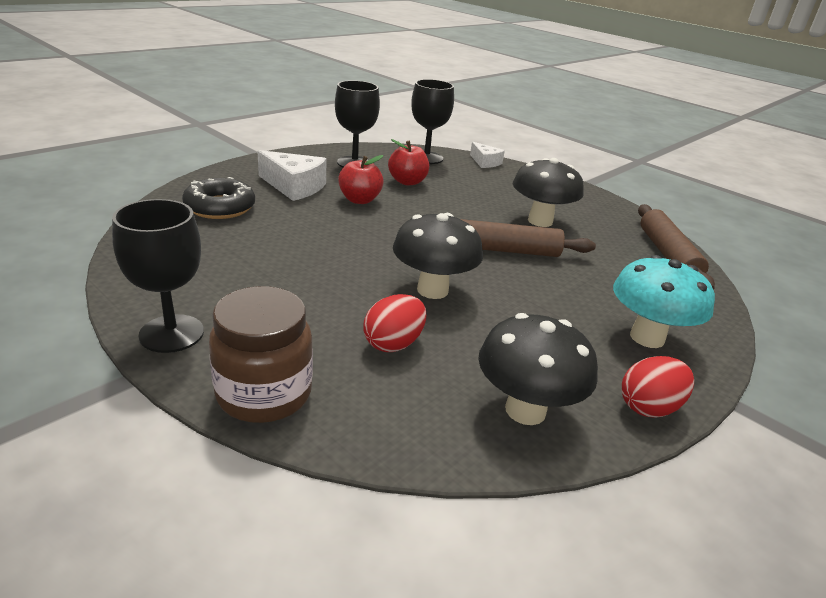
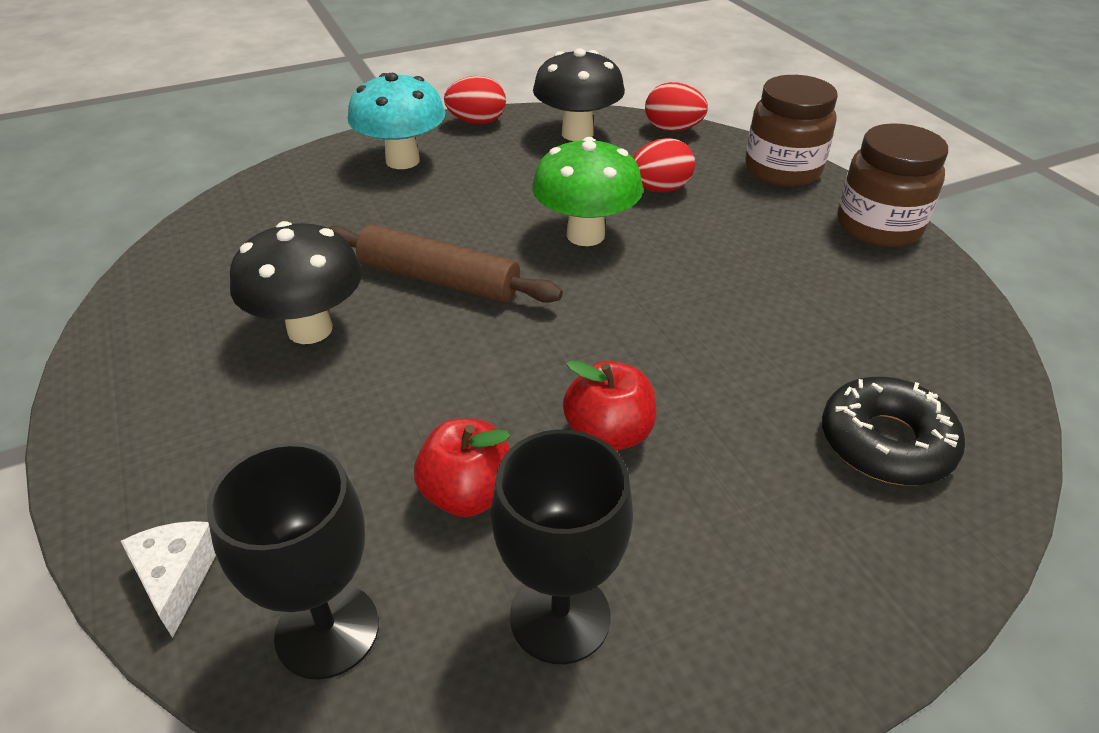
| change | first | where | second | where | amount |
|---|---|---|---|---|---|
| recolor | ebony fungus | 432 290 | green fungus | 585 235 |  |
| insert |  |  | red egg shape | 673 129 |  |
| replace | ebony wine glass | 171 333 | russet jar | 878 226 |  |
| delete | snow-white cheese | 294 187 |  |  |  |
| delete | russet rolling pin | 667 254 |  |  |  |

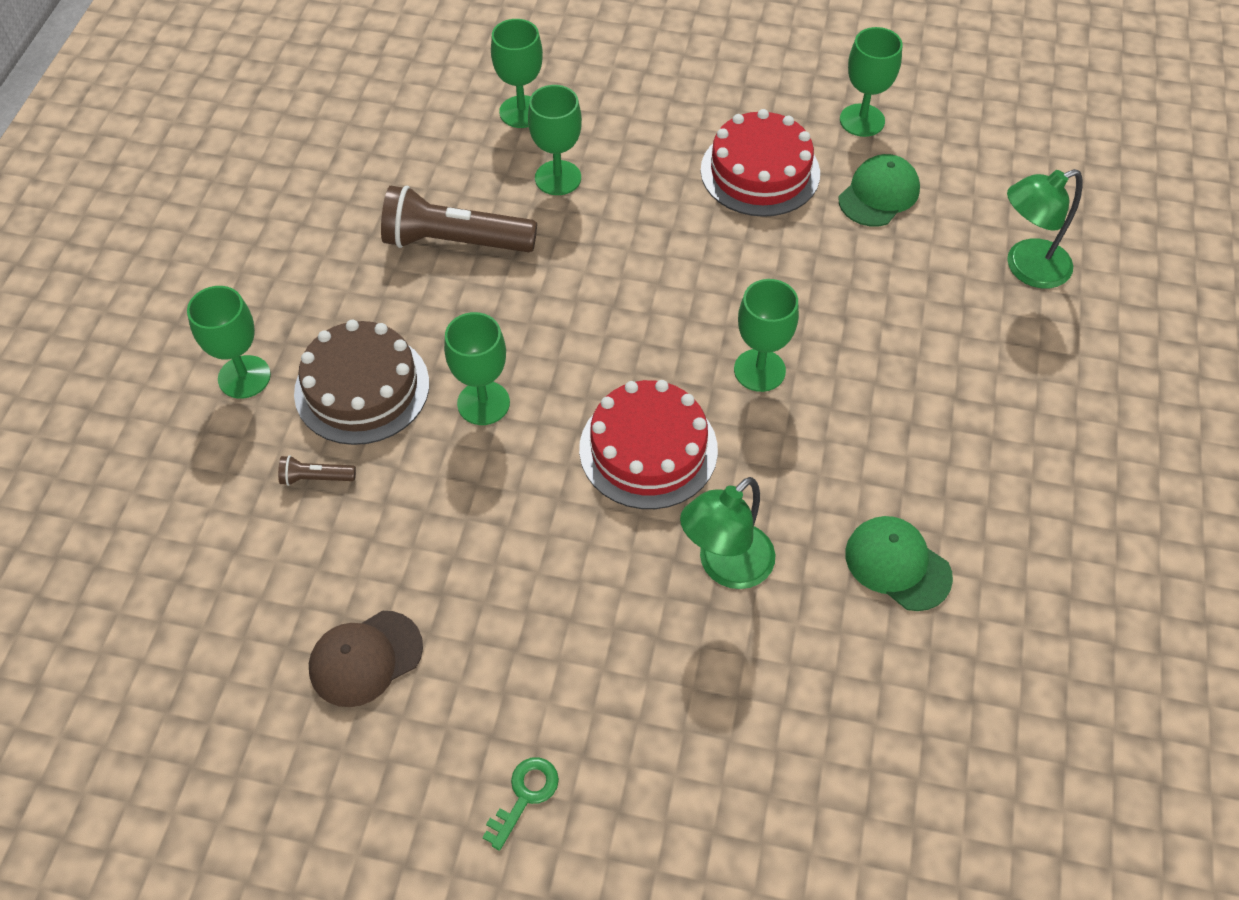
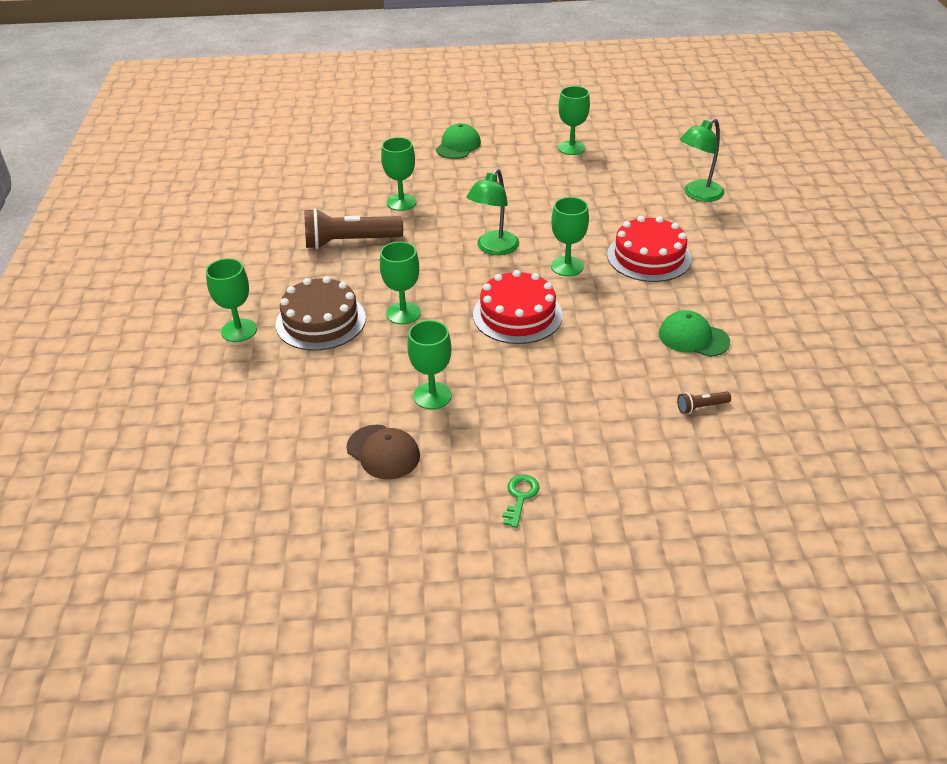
| change | first | where | second | where | amount |
|---|---|---|---|---|---|
| rotate | russet cap | 365 658 |  | 383 452 | 90 degrees counterclockwise |
| move | green wine glass | 521 112 |  | 432 396 |  |
| move | green cap | 879 194 |  | 458 146 |  |
| move | green desk lamp | 725 567 |  | 493 248 |  |
| move | red cake | 760 172 |  | 649 257 |  |
| move | russet torch | 316 478 |  | 701 407 |  |

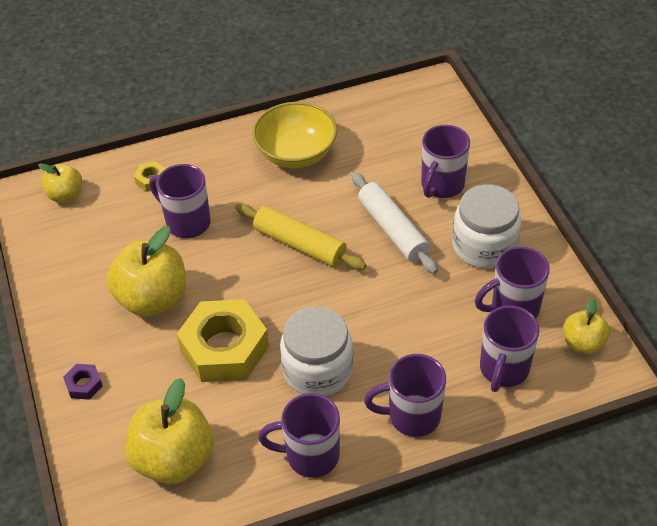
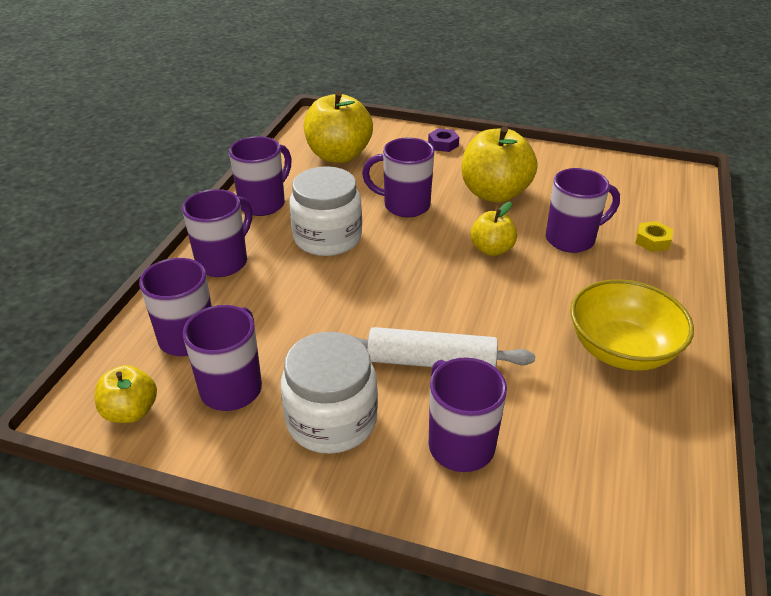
| change | first | where | second | where | amount |
|---|---|---|---|---|---|
| replace | bright yellow hex nut | 224 348 | royal purple coffee mug | 404 205 |  |
| move | bright yellow toy apple | 65 195 |  | 491 249 |  |
| delete | bright yellow rolling pin | 300 244 |  |  |  |

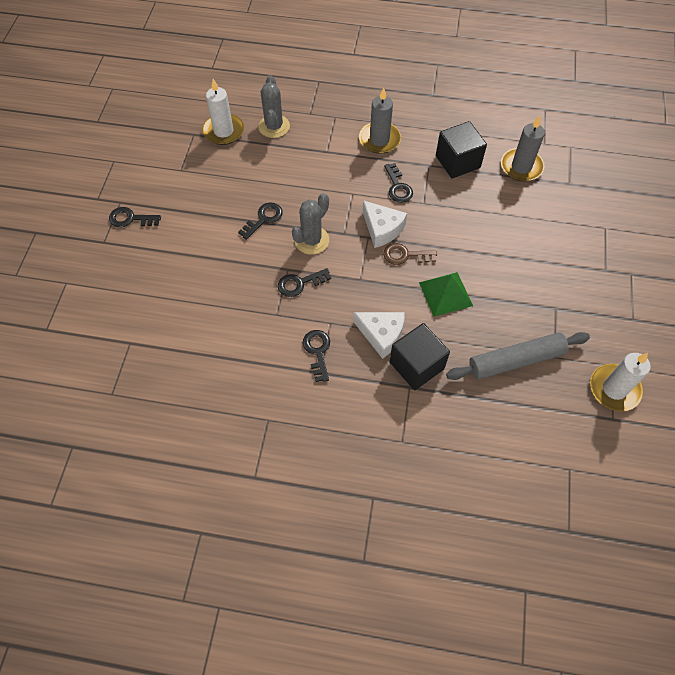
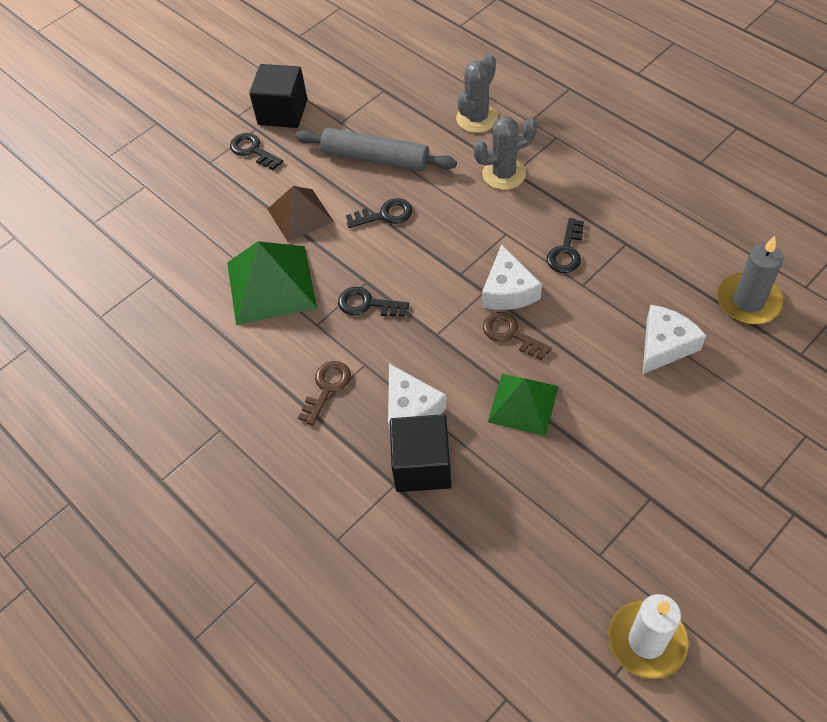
| change | first | where | second | where | amount |
|---|---|---|---|---|---|
| insert |  |  | green pyramid shape | 271 284 |  |
| move | ebony block | 457 162 |  | 282 112 |  |
| insert |  |  | russet pyramid shape | 300 215 |  |
| move | ash-grey rolling pin | 516 361 |  | 375 158 |  |
| recolor | ebony latchkey | 317 351 | russet latchkey | 327 388 |  |
| move | ash-grey cactus | 311 240 |  | 504 174 |  |
| insert |  |  | snow-white cheese | 665 345 |  |
| delete | snow-white candle | 223 131 |  |  |  |
| delete | ash-grey candle | 379 140 |  |  |  |

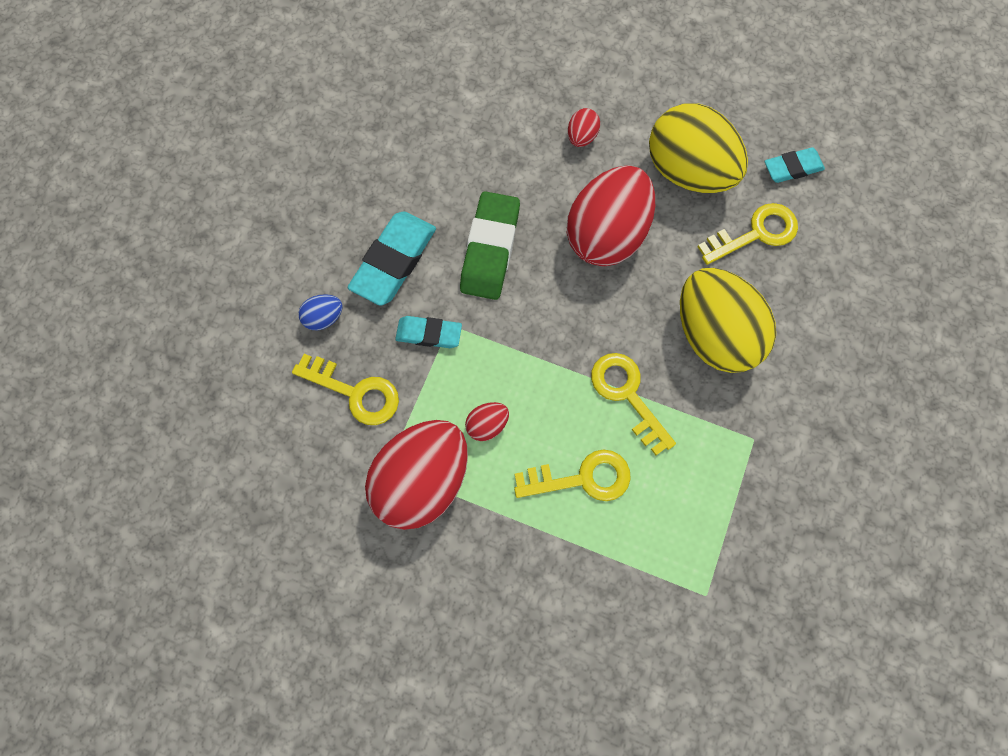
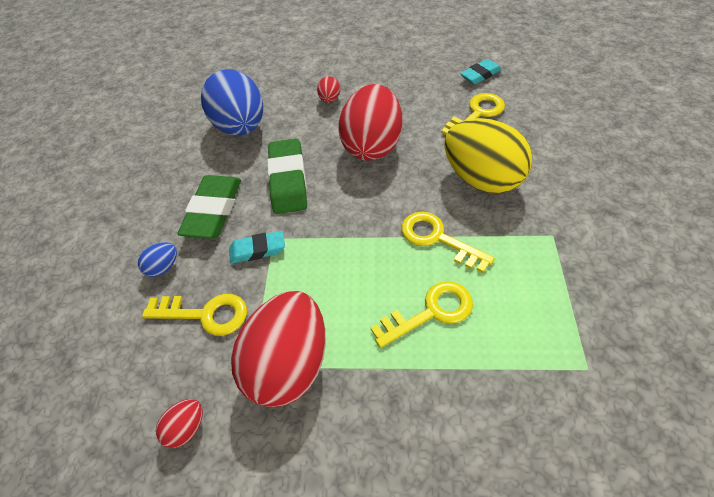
| change | first | where | second | where | amount |
|---|---|---|---|---|---|
| move | red egg shape | 487 424 |  | 186 428 |  |
| recolor | turquoise pencil eraser | 394 261 | green pencil eraser | 213 210 |  |
| insert |  |  | blue egg shape | 241 127 |  |
| delete | bright yellow egg shape | 687 171 |  |  |  |

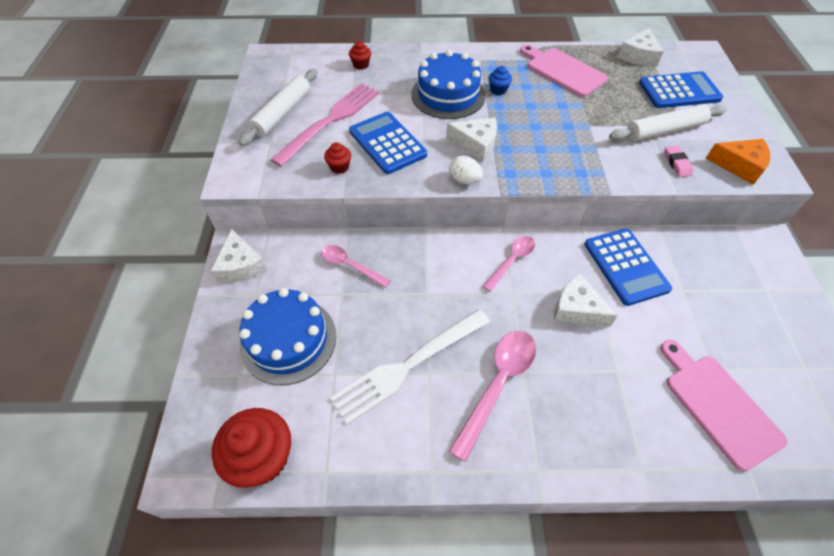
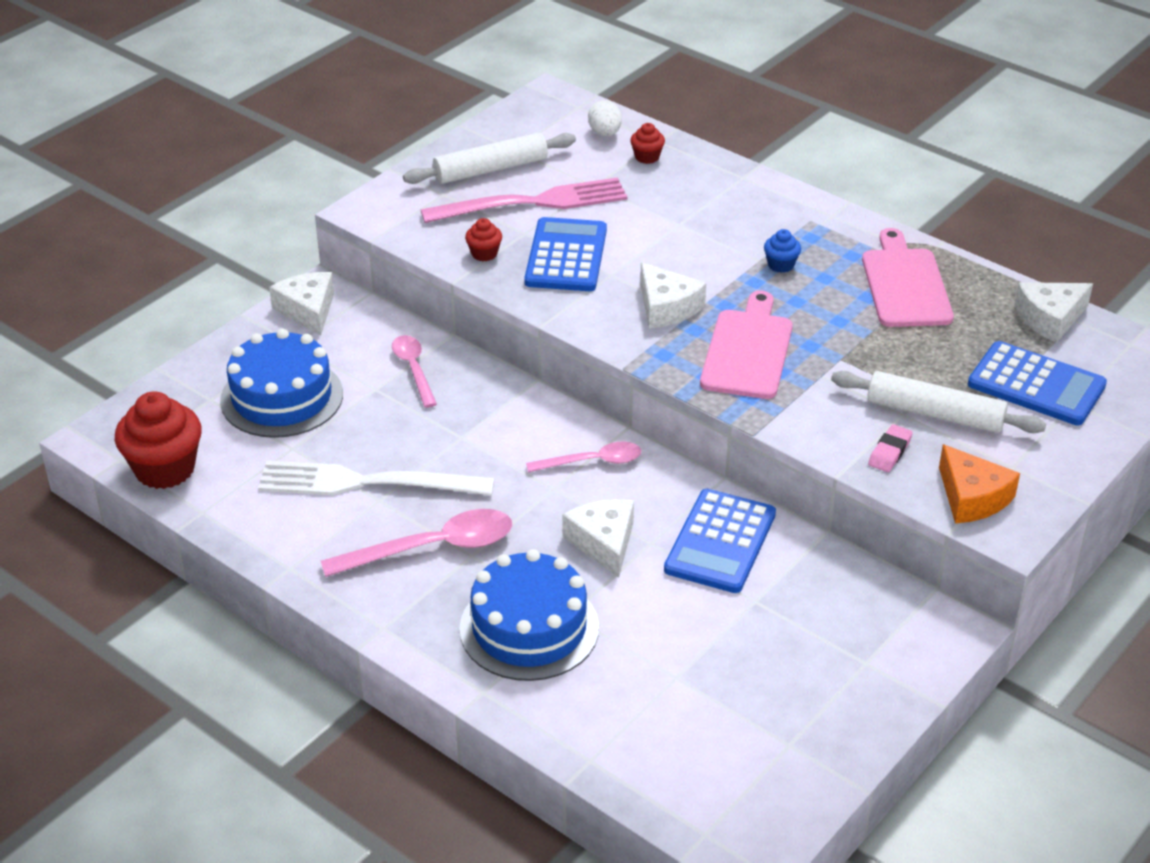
| change | first | where | second | where | amount |
|---|---|---|---|---|---|
| rotate | snow-white cheese | 241 265 |  | 308 310 | 135 degrees clockwise |
| move | blue cake | 448 95 |  | 529 628 |  |
| move | snow-white egg shape | 464 180 |  | 605 133 |  |
| move | rosy bread board | 718 405 |  | 747 351 |  |

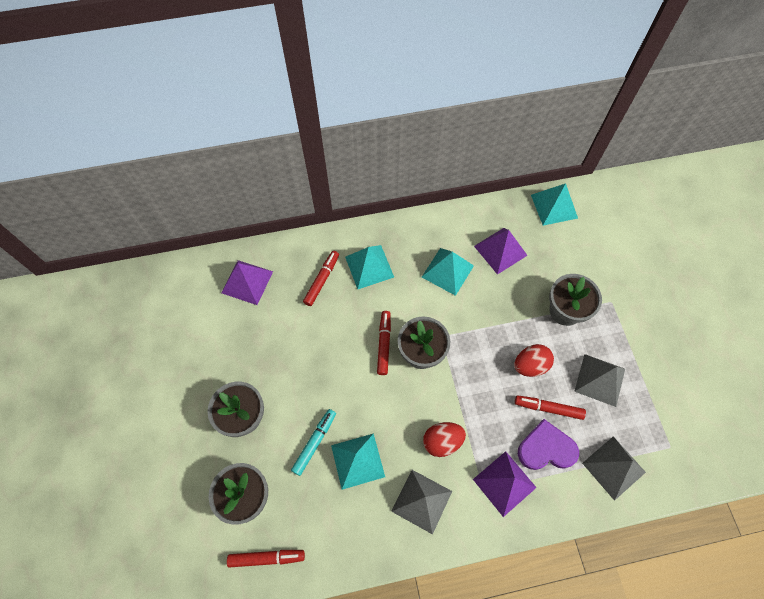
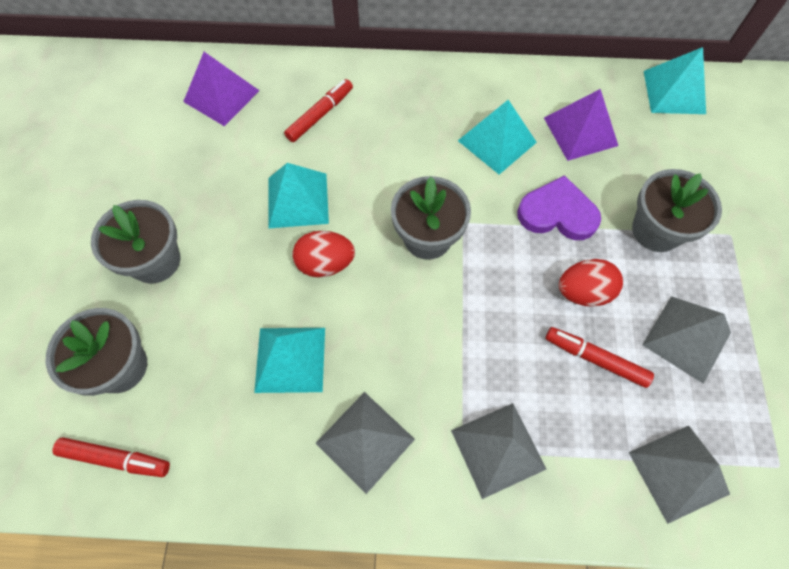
| change | first | where | second | where | amount |
|---|---|---|---|---|---|
| move | turquoise pyramid shape | 369 266 |  | 298 200 |  |
| move | red egg shape | 442 441 |  | 325 264 |  |
| recolor | royal purple pyramid shape | 504 483 | ash-grey pyramid shape | 498 449 |  |
| move | royal purple heart shape | 546 448 |  | 557 213 |  |
| delete | turquoise marker | 314 443 |  |  |  |
| delete | red marker | 384 344 |  |  |  |

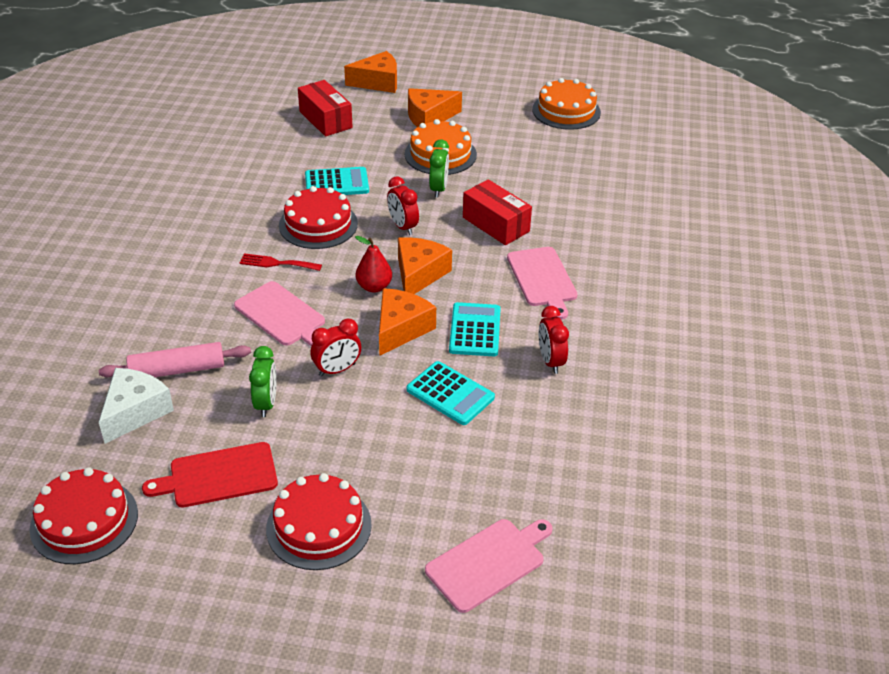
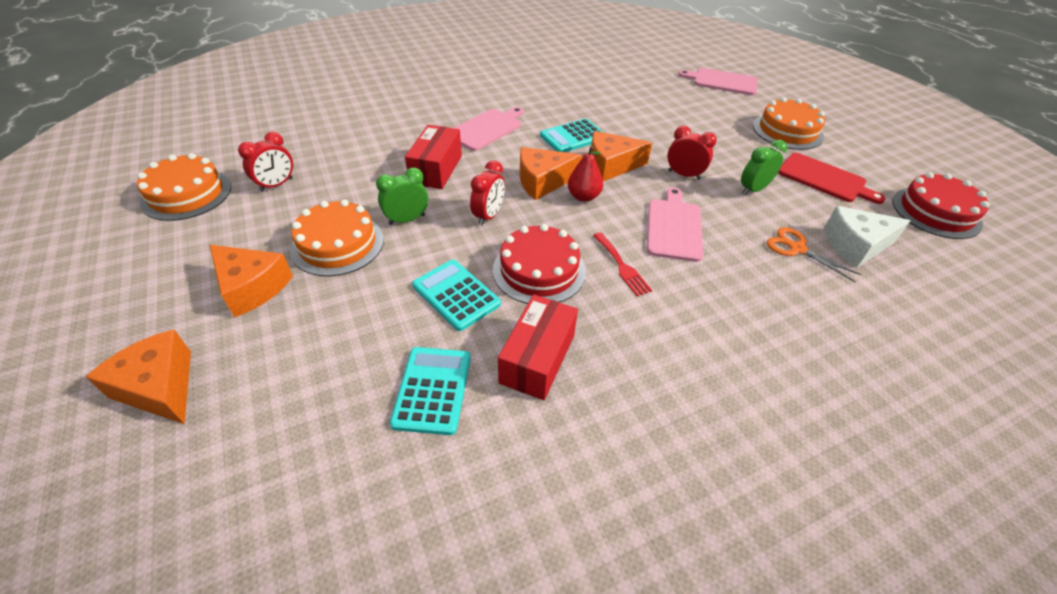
| change | first | where | second | where | amount |
|---|---|---|---|---|---|
| move | red alarm clock | 550 361 |  | 276 185 |  |
| move | turquoise pocket calculator | 450 394 |  | 432 390 |  |
| move | red box | 325 120 |  | 537 358 |  |
| recolor | red cake | 319 526 | bright orange cake | 787 131 |  |
| replace | rosy rolling pin | 177 370 | bright orange pair of scissors | 797 249 |  |

